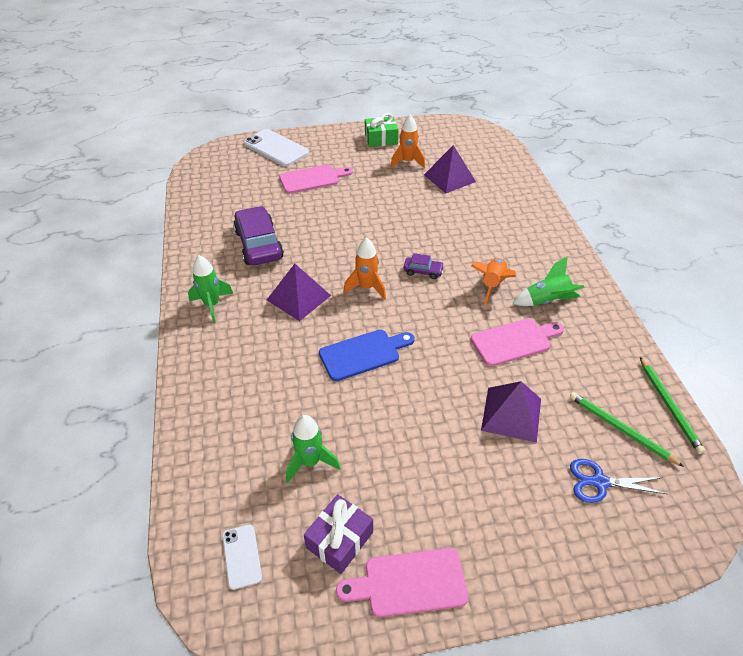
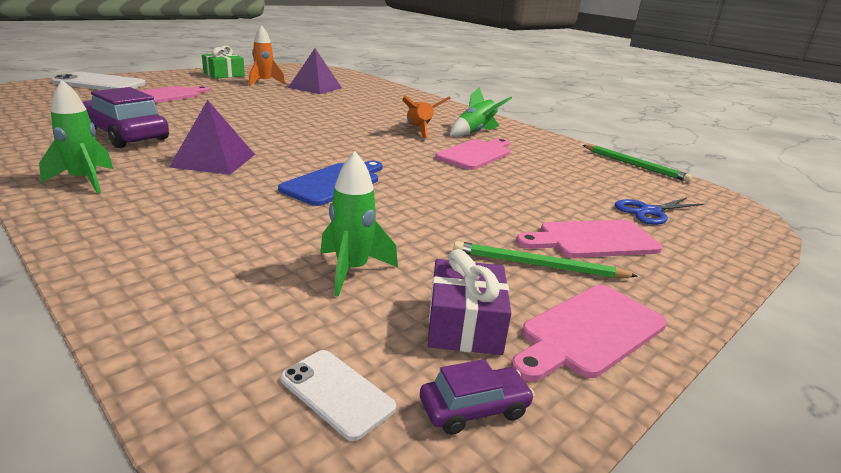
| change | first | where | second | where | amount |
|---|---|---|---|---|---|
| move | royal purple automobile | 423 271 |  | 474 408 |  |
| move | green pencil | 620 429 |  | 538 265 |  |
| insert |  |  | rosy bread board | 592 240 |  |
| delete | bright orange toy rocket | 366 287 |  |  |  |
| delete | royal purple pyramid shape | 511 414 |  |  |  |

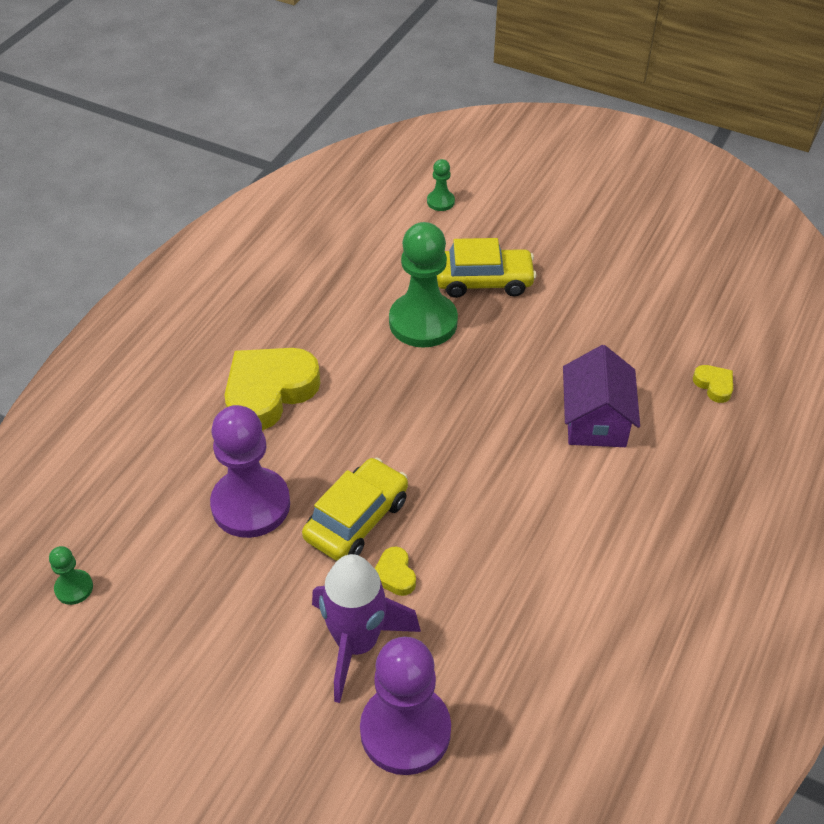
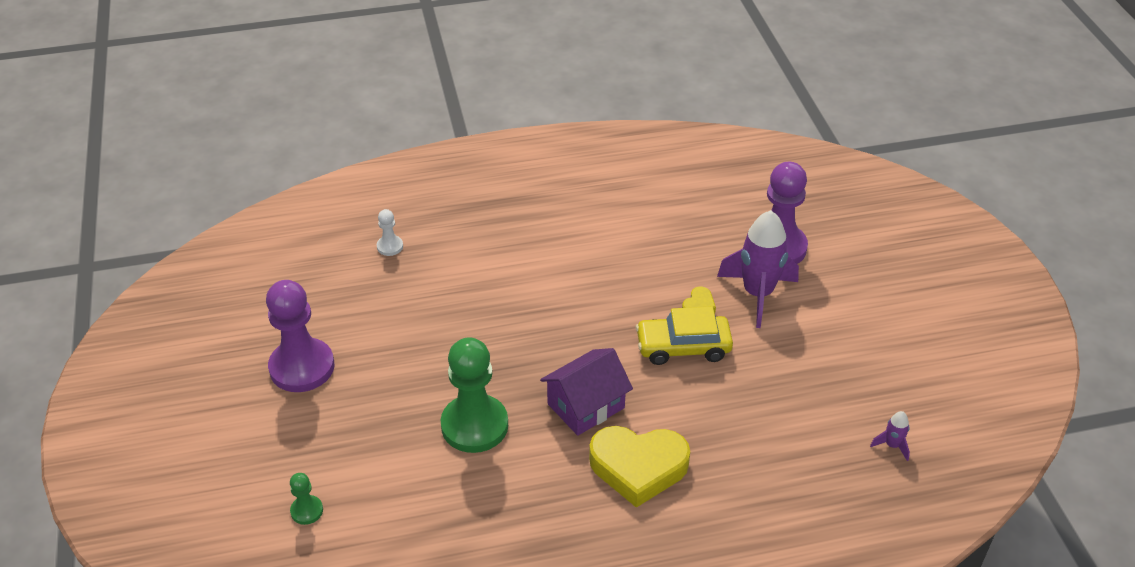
| change | first | where | second | where | amount |
|---|---|---|---|---|---|
| move | royal purple chess pawn | 251 504 |  | 302 367 |  |
| replace | bright yellow heart shape | 714 385 | snow-white chess pawn | 390 246 |  |
| move | royal purple cottage | 595 420 |  | 586 406 |  |
| replace | green chess pawn | 74 588 | royal purple toy rocket | 892 445 |  |
| delete | bright yellow automobile | 484 281 |  |  |  |

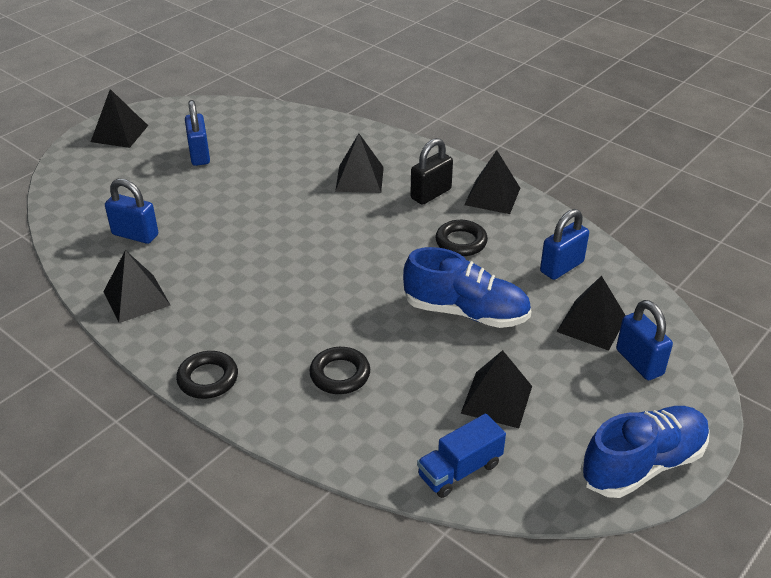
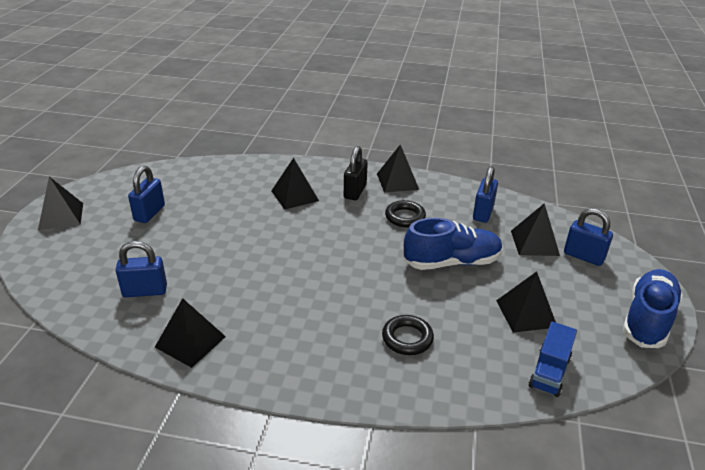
| change | first | where | second | where | amount |
|---|---|---|---|---|---|
| rotate | blue small lock | 199 155 |  | 149 213 | 60 degrees clockwise |
| delete | ebony torus | 208 379 |  |  |  |

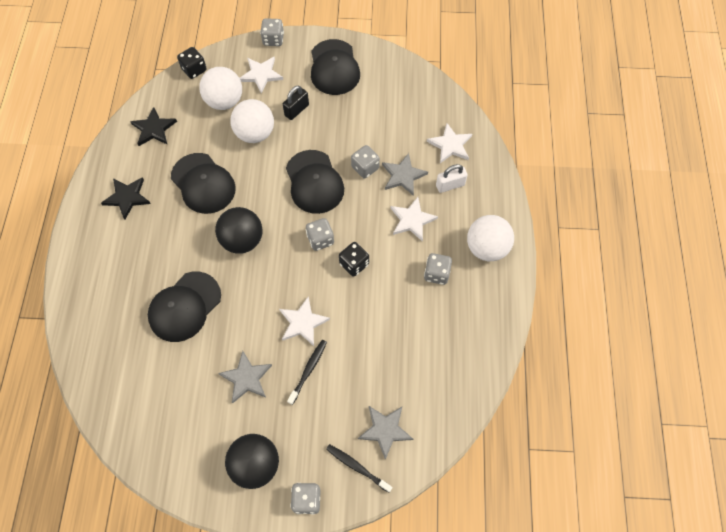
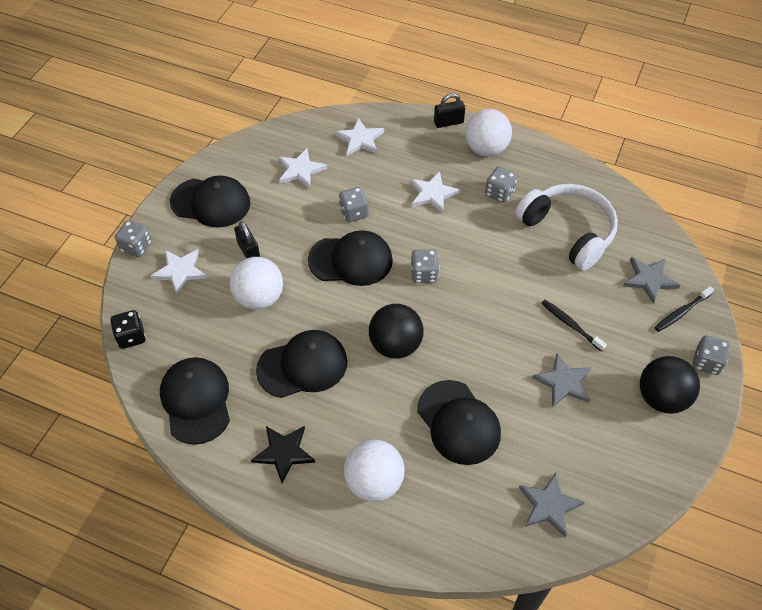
| change | first | where | second | where | amount |
|---|---|---|---|---|---|
| replace | ebony five-pointed star | 154 129 | ebony cap | 196 401 |  |
| move | snow-white five-pointed star | 303 323 |  | 300 170 |  |
| move | snow-white ball | 224 101 |  | 374 482 |  |
| insert |  |  | ebony small lock | 448 122 |  |
| insert |  |  | snow-white headset | 568 231 |  |
| move | ash-grey five-pointed star | 403 175 |  | 549 505 |  |
| delete | ebony die | 354 264 |  |  |  |
| delete | snow-white small lock | 450 185 |  |  |  |

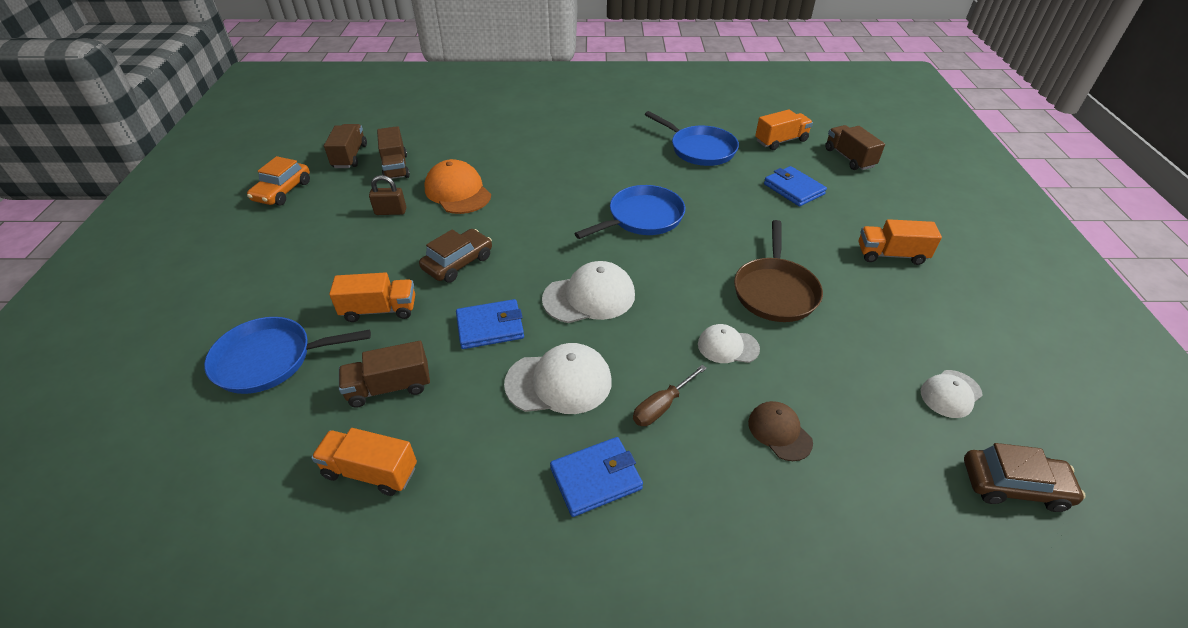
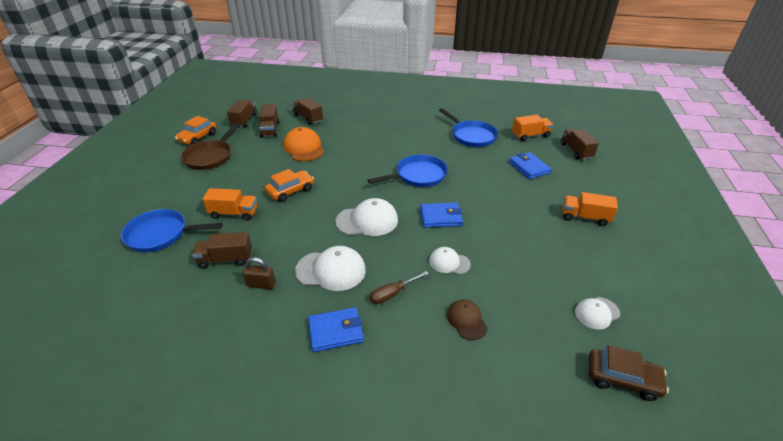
| change | first | where | second | where | amount |
|---|---|---|---|---|---|
| move | russet skillet | 775 291 |  | 210 156 |  |
| move | russet small lock | 390 211 |  | 261 284 |  |
| recolor | russet automobile | 458 263 | bright orange automobile | 290 191 |  |
| insert |  |  | russet truck | 308 118 |  |
| move | blue wallet | 490 327 |  | 440 217 |  |
| delete | bright orange truck | 370 471 |  |  |  |

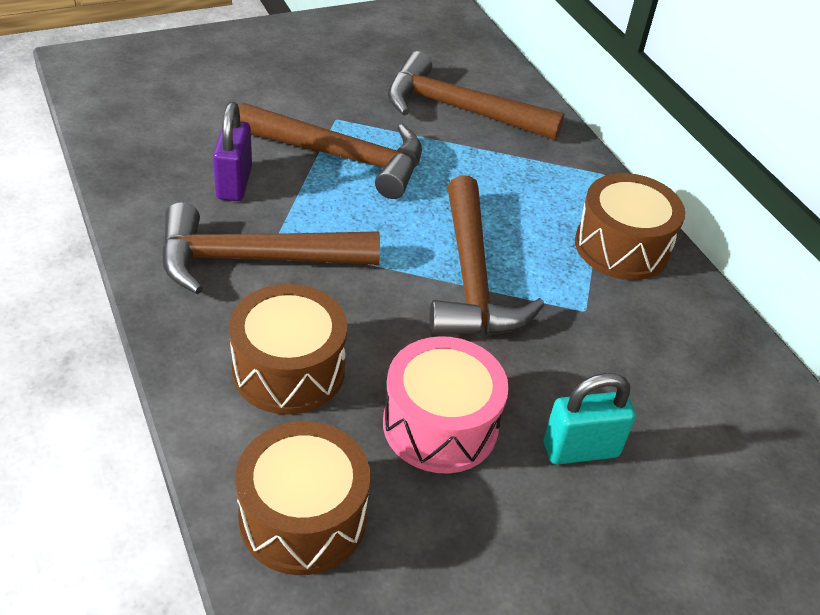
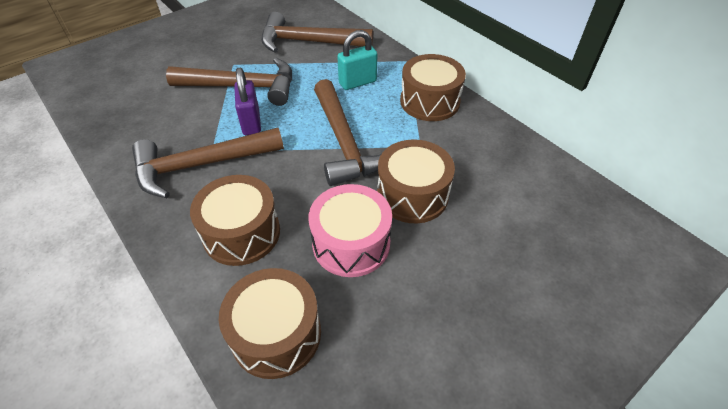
| change | first | where | second | where | amount |
|---|---|---|---|---|---|
| move | royal purple small lock | 234 183 |  | 251 123 |  |
| move | turquoise small lock | 580 450 |  | 357 82 |  |
| insert |  |  | russet drum | 412 195 |  |

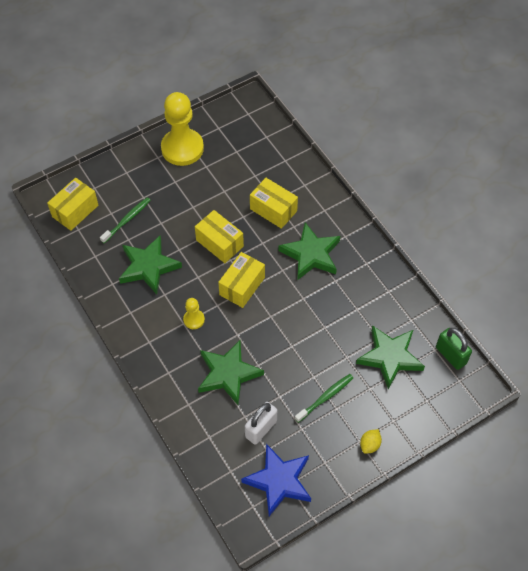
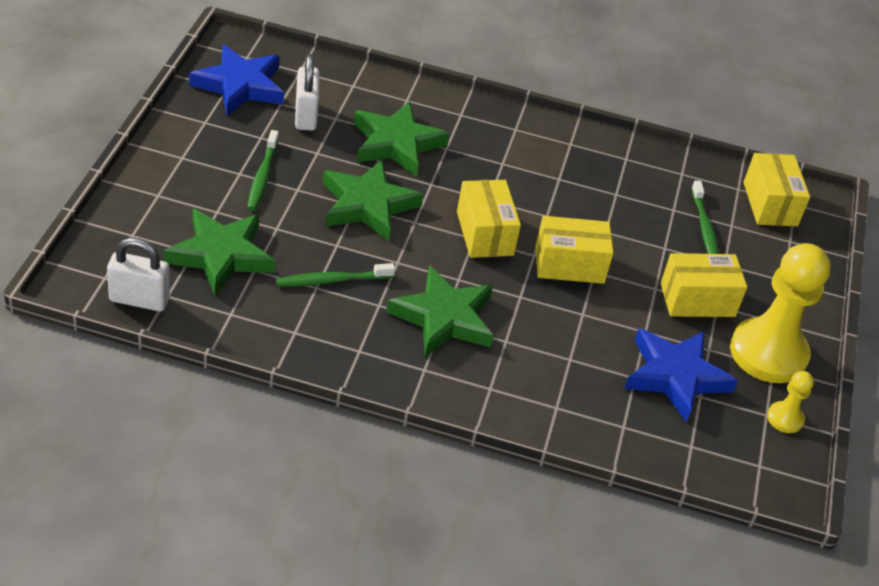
| change | first | where | second | where | amount |
|---|---|---|---|---|---|
| recolor | green small lock | 451 355 | snow-white small lock | 139 299 |  |
| insert |  |  | green tooth brush | 332 280 |  |
| move | green five-pointed star | 148 267 |  | 368 205 |  |
| insert |  |  | blue five-pointed star | 675 376 |  |
| move | bright yellow box | 273 210 |  | 697 300 |  |
| move | bright yellow chess pawn | 194 319 |  | 785 418 |  |
| delete | bright yellow citrus fruit | 370 445 |  |  |  |

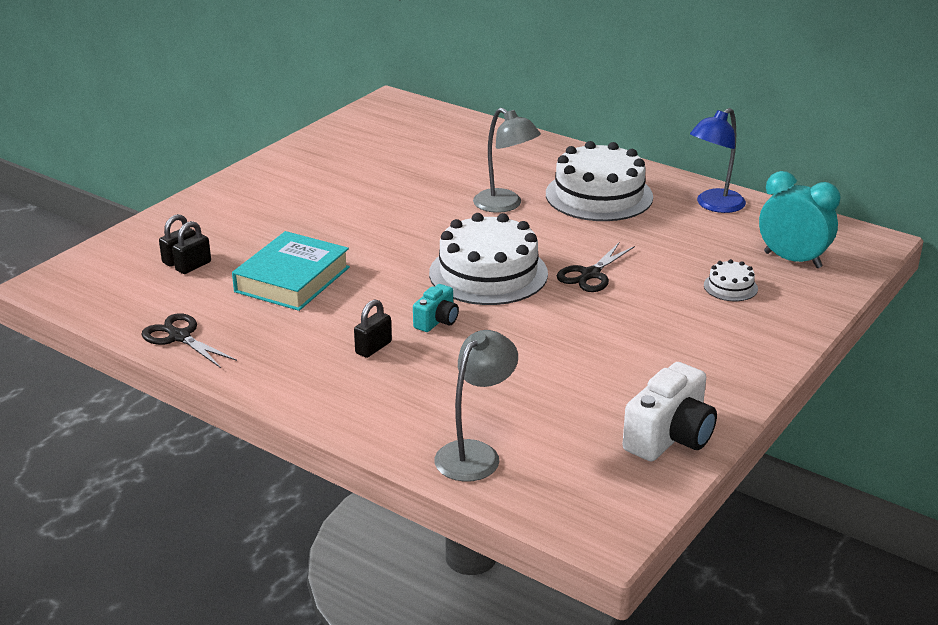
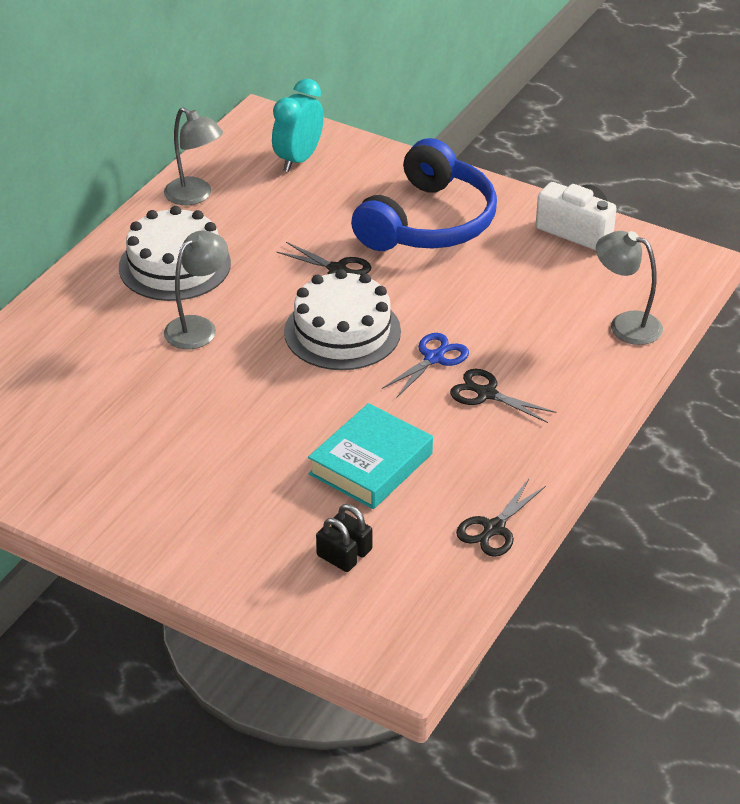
| change | first | where | second | where | amount |
|---|---|---|---|---|---|
| recolor | blue desk lamp | 714 205 | ash-grey desk lamp | 195 196 |  |
| rotate | turquoise book | 292 279 |  | 370 464 | 75 degrees counterclockwise |
| insert |  |  | blue headset | 428 222 |  |
| replace | turquoise compact camera | 437 321 | blue pair of scissors | 434 358 |  |
| replace | ebony small lock | 373 348 | ebony pair of scissors | 487 394 |  |
| delete | snow-white cake | 730 287 |  |  |  |

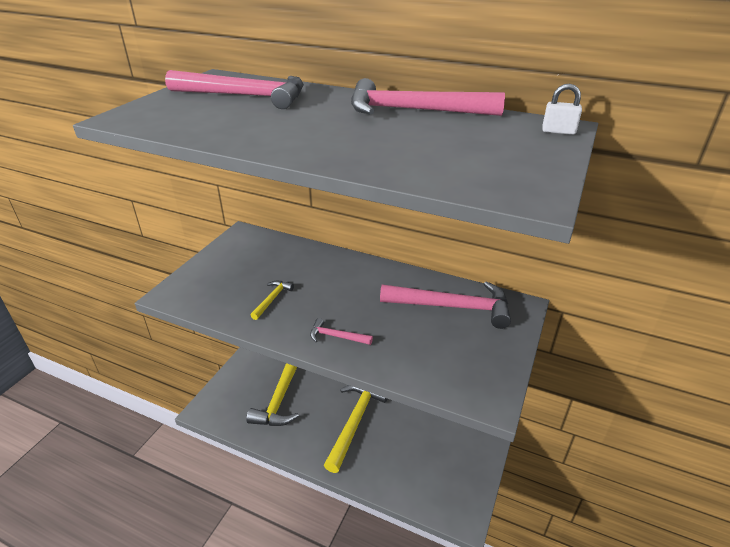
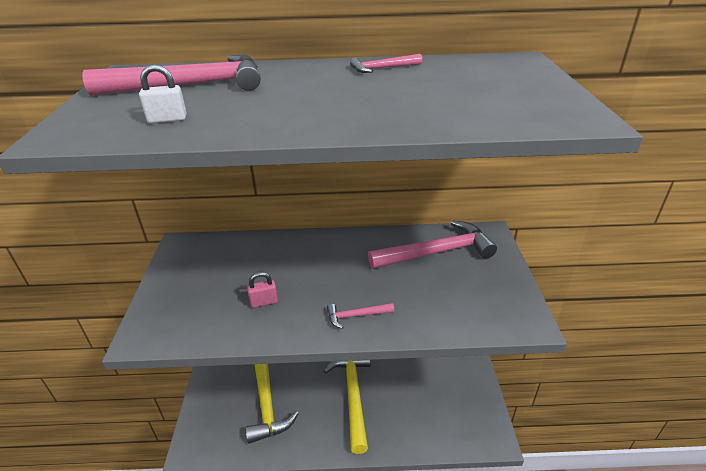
| change | first | where | second | where | amount |
|---|---|---|---|---|---|
| move | snow-white small lock | 558 131 |  | 167 119 |  |
| replace | bright yellow claw hammer | 272 299 | rosy small lock | 264 302 |  |
| resize | rosy claw hammer | 413 110 |  | 382 68 | x0.46 |

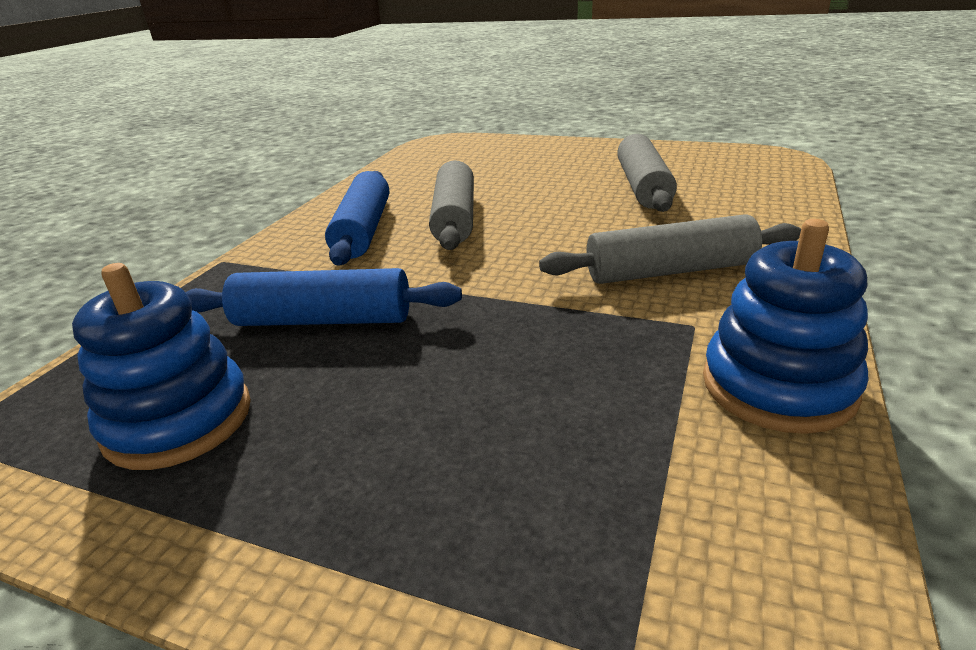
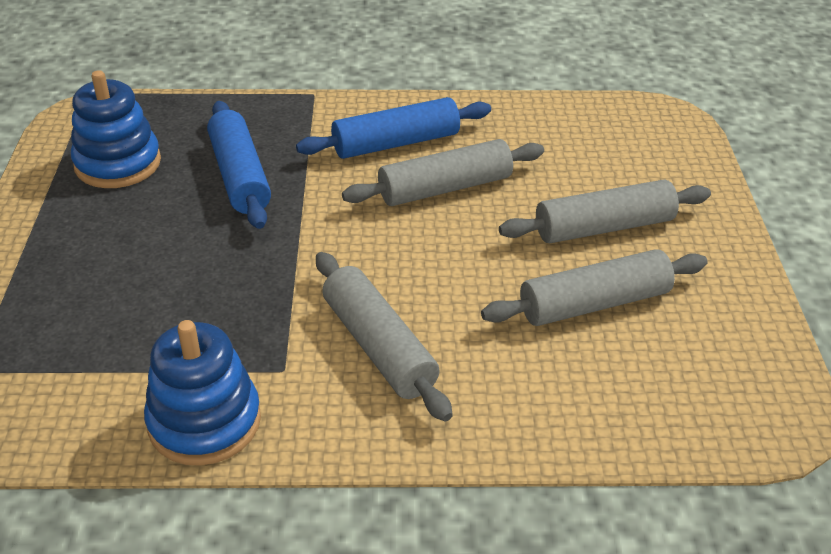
| change | first | where | second | where | amount |
|---|---|---|---|---|---|
| insert |  |  | ash-grey rolling pin | 603 227 |  |

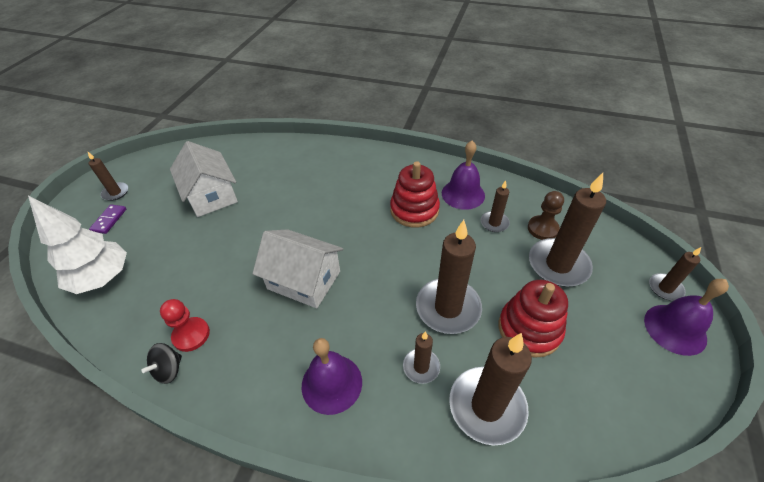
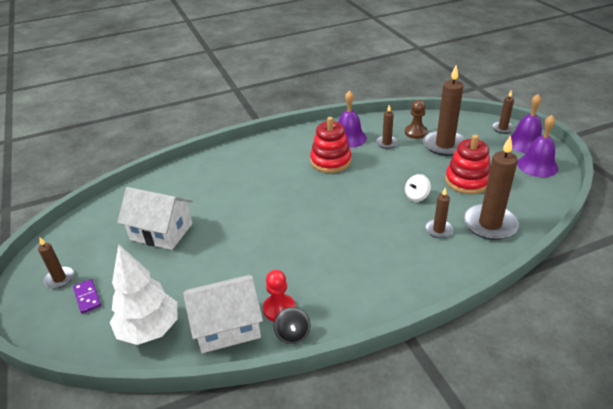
| change | first | where | second | where | amount |
|---|---|---|---|---|---|
| move | snow-white cottage | 304 280 |  | 227 326 |  |
| replace | russet candle | 448 308 | snow-white toy top | 416 196 |  |
| move | royal purple school bell | 331 383 |  | 537 165 |  |

